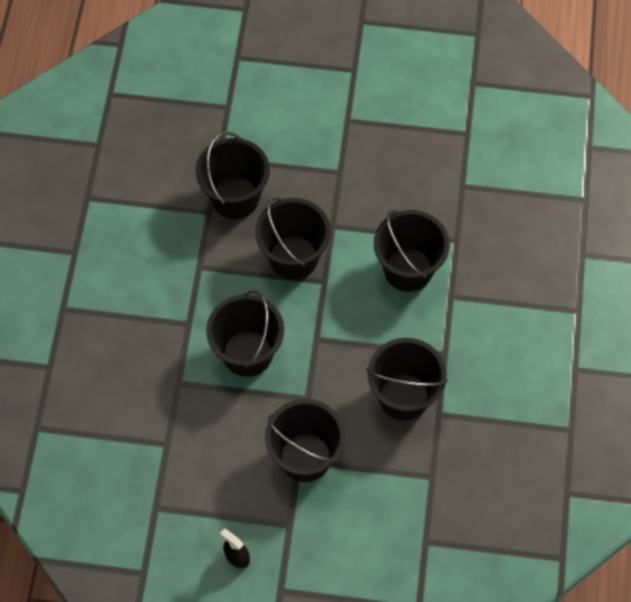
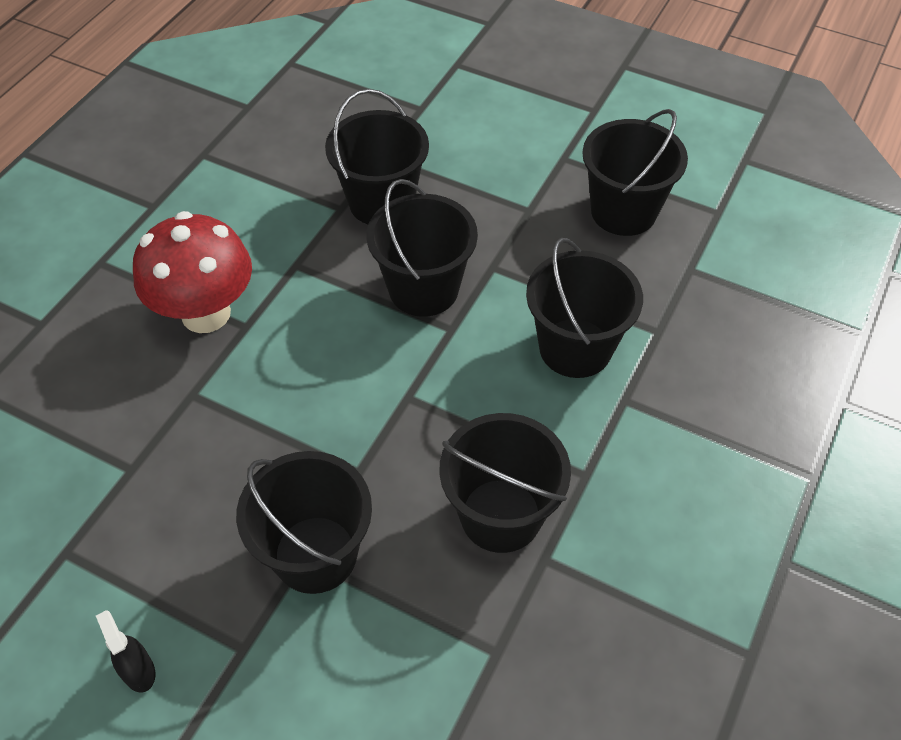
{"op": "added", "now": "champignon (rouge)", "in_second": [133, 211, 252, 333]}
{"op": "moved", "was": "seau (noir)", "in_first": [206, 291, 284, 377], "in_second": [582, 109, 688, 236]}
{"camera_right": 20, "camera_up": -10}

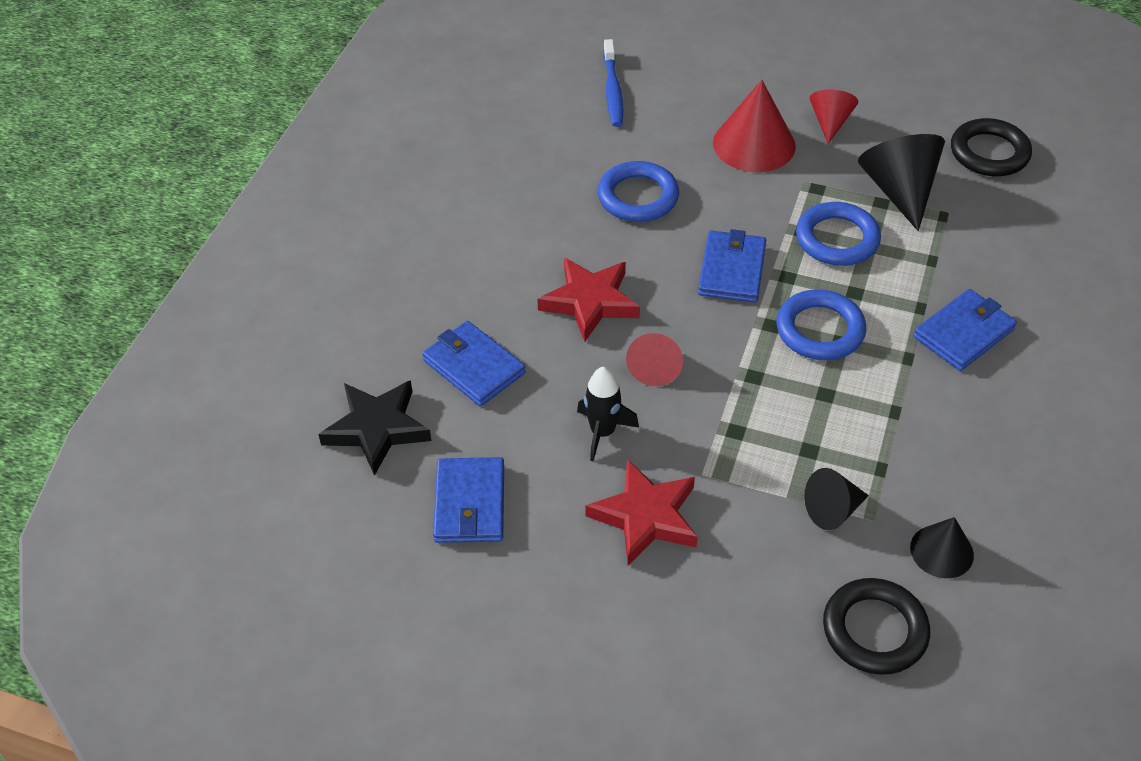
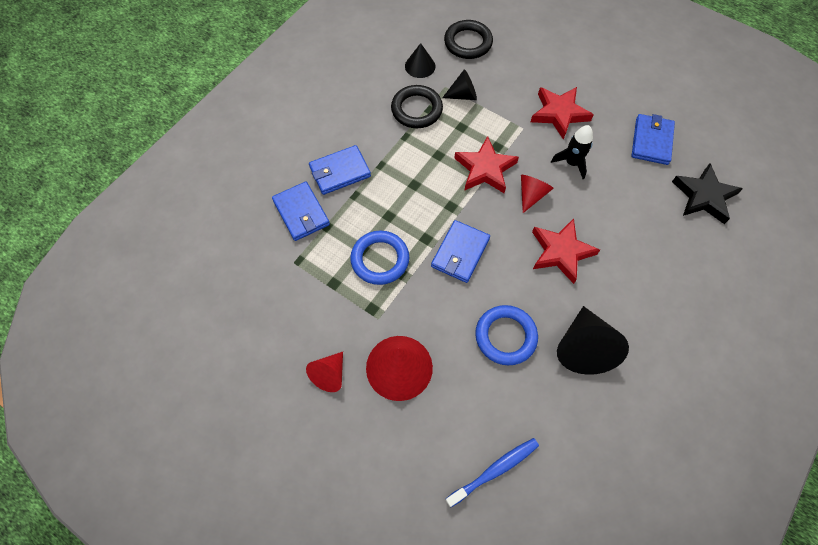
{"op": "moved", "was": "portefeuille (bleu)", "in_first": [422, 321, 525, 406], "in_second": [272, 182, 330, 241]}
{"op": "moved", "was": "anneau (noir)", "in_first": [951, 118, 1032, 176], "in_second": [391, 85, 443, 128]}
{"op": "turned", "was": "brosse à dents (bleu)", "in_first": [603, 39, 624, 127], "in_second": [446, 438, 539, 507], "clockwise": 45}
{"op": "added", "now": "étoile (rouge)", "in_second": [454, 136, 519, 193]}
{"op": "moved", "was": "cône (noir)", "in_first": [858, 134, 945, 231], "in_second": [557, 306, 629, 375]}
{"op": "removed", "was": "anneau (bleu)", "in_first": [776, 289, 866, 360]}
{"camera_right": -165, "camera_up": 15}

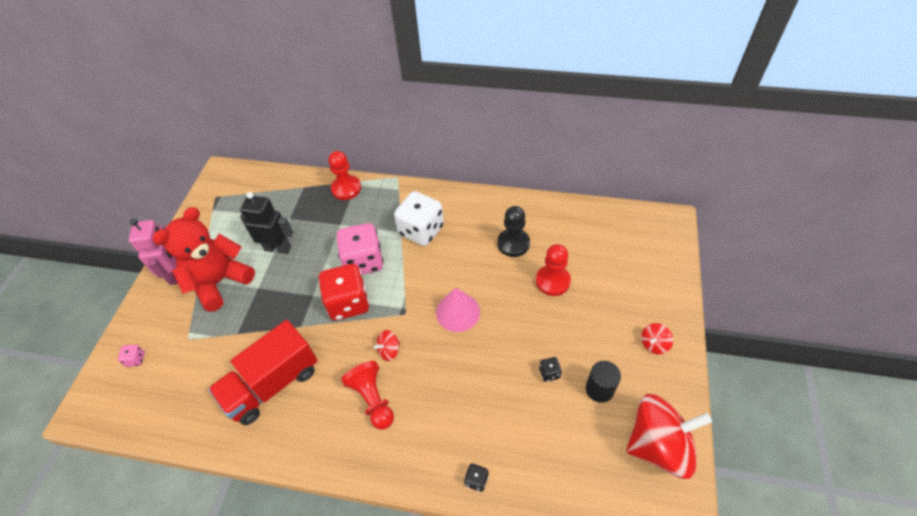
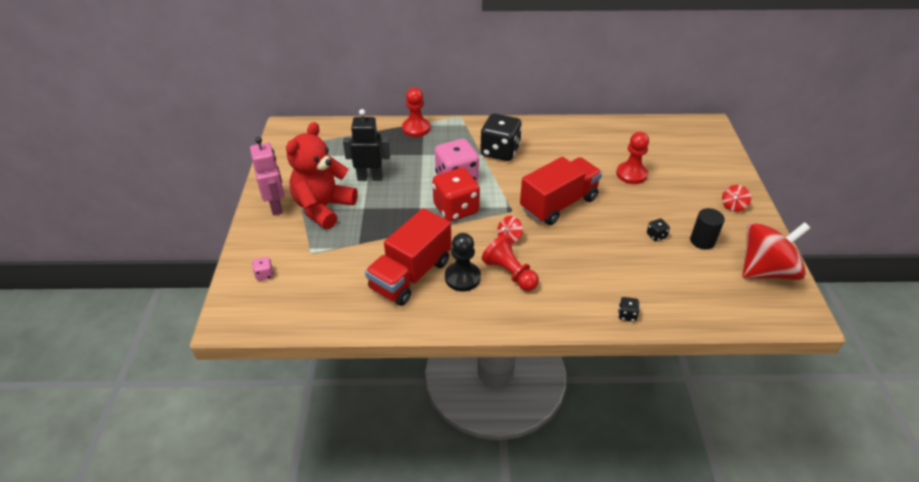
{"op": "moved", "was": "pion (noir)", "in_first": [497, 206, 530, 257], "in_second": [445, 233, 481, 292]}
{"op": "recoloured", "was": "dé (blanc)", "now": "dé (noir)", "in_first": [394, 191, 444, 246], "in_second": [480, 113, 522, 161]}
{"op": "replaced", "was": "cône (rose)", "now": "camion (rouge)", "in_first": [436, 287, 480, 332], "in_second": [520, 157, 602, 225]}
{"camera_right": -15, "camera_up": -10}

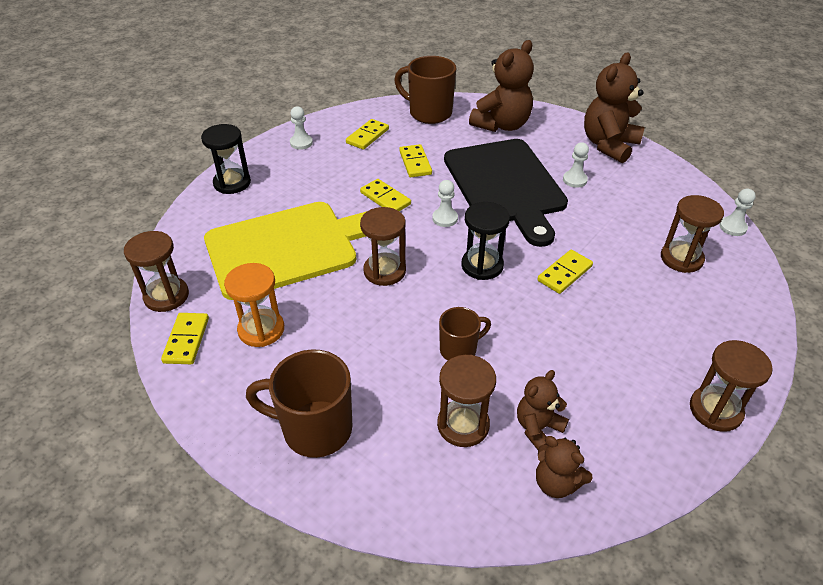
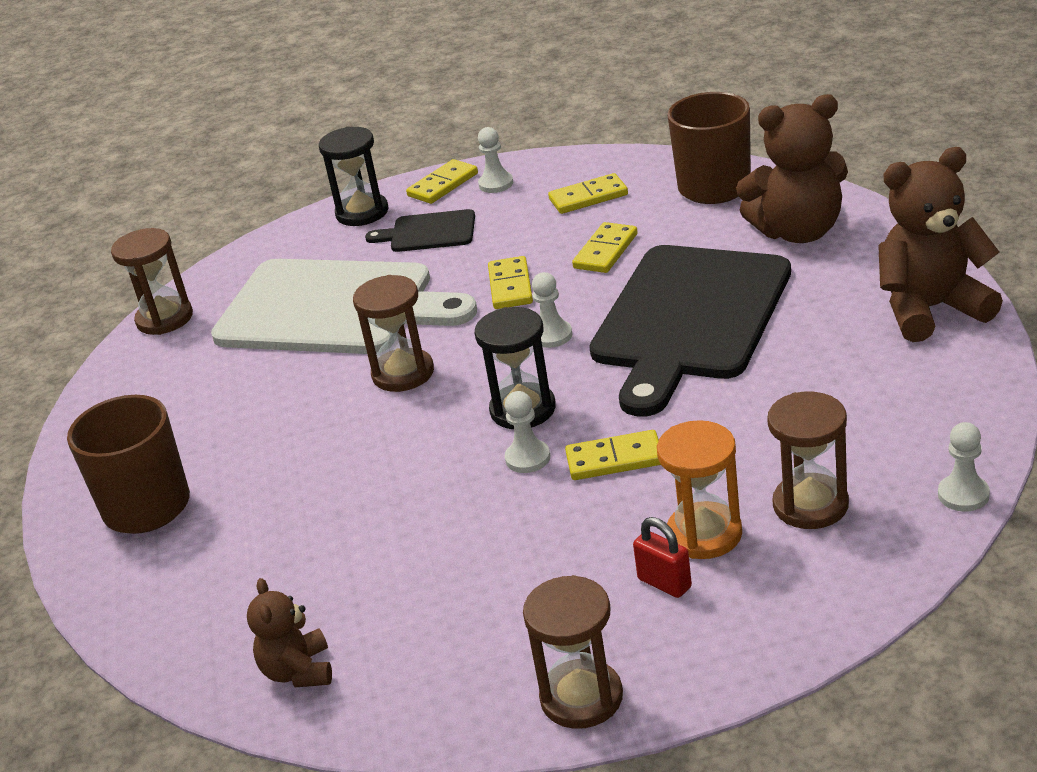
{"op": "recoloured", "was": "planche à découper (jaune)", "now": "planche à découper (blanc)", "in_first": [204, 202, 367, 300], "in_second": [211, 259, 477, 354]}
{"op": "added", "now": "planche à découper (noir)", "in_second": [365, 209, 475, 252]}
{"op": "moved", "was": "domino (jaune)", "in_first": [161, 313, 209, 364], "in_second": [406, 159, 478, 204]}
{"op": "moved", "was": "pion (blanc)", "in_first": [563, 142, 589, 188], "in_second": [505, 391, 551, 473]}
{"op": "added", "now": "cadenas (rouge)", "in_second": [633, 517, 692, 598]}
{"op": "moved", "was": "sablier (orange)", "in_first": [224, 263, 284, 347], "in_second": [657, 420, 742, 559]}
{"op": "removed", "was": "sablier (marron)", "in_first": [437, 355, 496, 447]}
{"op": "removed", "was": "tasse (marron)", "in_first": [439, 307, 491, 361]}
{"op": "removed", "was": "ours en peluche (marron)", "in_first": [517, 370, 569, 450]}
{"camera_right": 45, "camera_up": -10}

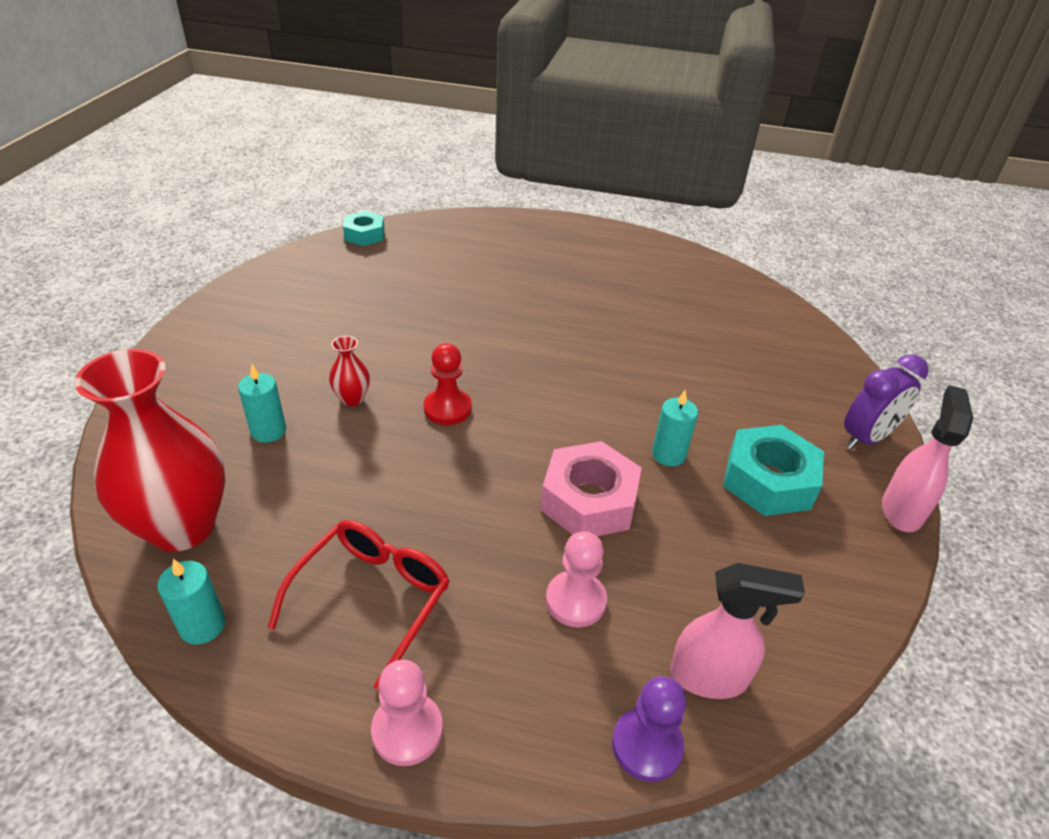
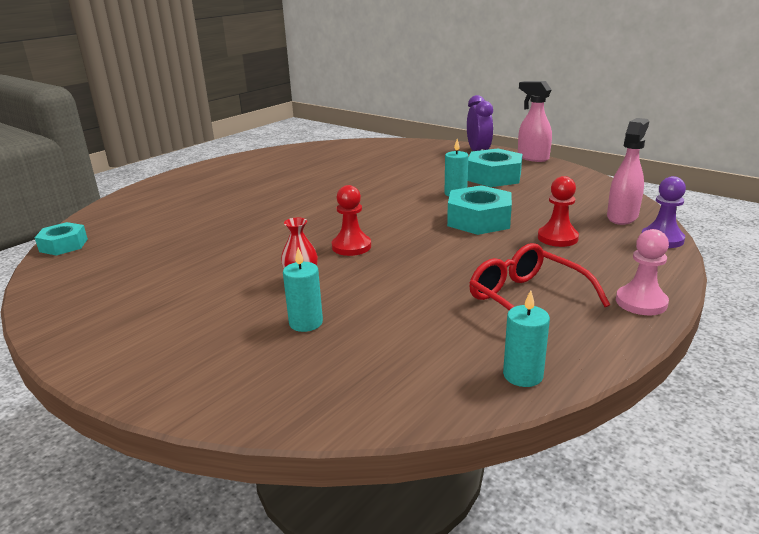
{"op": "recoloured", "was": "écrou (rose)", "now": "écrou (turquoise)", "in_first": [540, 441, 642, 536], "in_second": [447, 185, 512, 235]}
{"op": "recoloured", "was": "pion (rose)", "now": "pion (rouge)", "in_first": [546, 531, 607, 627], "in_second": [538, 176, 579, 247]}
{"op": "removed", "was": "vase (rouge)", "in_first": [74, 349, 225, 552]}
{"camera_right": -60, "camera_up": -15}

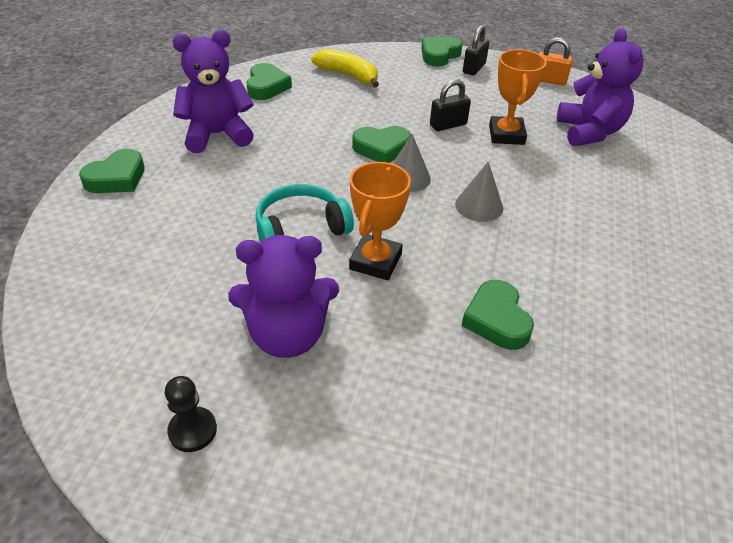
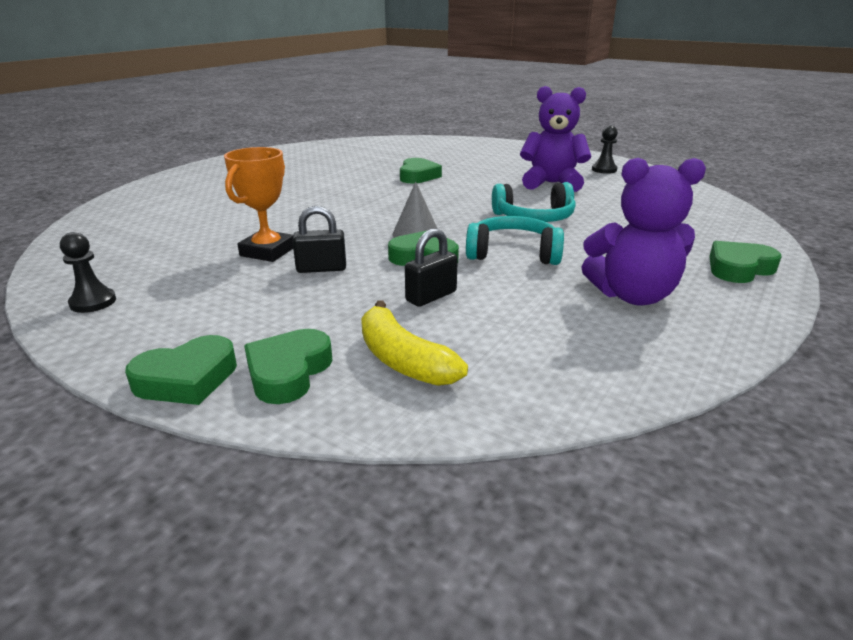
{"op": "replaced", "was": "cadenas (orange)", "now": "pion (noir)", "in_first": [539, 37, 573, 86], "in_second": [60, 232, 116, 313]}
{"op": "moved", "was": "cœur (vert)", "in_first": [246, 63, 292, 100], "in_second": [244, 329, 332, 404]}
{"op": "moved", "was": "cadenas (noir)", "in_first": [463, 25, 490, 75], "in_second": [405, 228, 458, 307]}
{"op": "added", "now": "casque audio (turquoise)", "in_second": [466, 216, 564, 265]}
{"op": "removed", "was": "trophée (orange)", "in_first": [349, 162, 411, 280]}
{"op": "removed", "was": "cône (gris)", "in_first": [455, 162, 503, 222]}
{"op": "removed", "was": "ours en peluche (violet)", "in_first": [557, 28, 644, 146]}
{"camera_right": -160, "camera_up": -15}

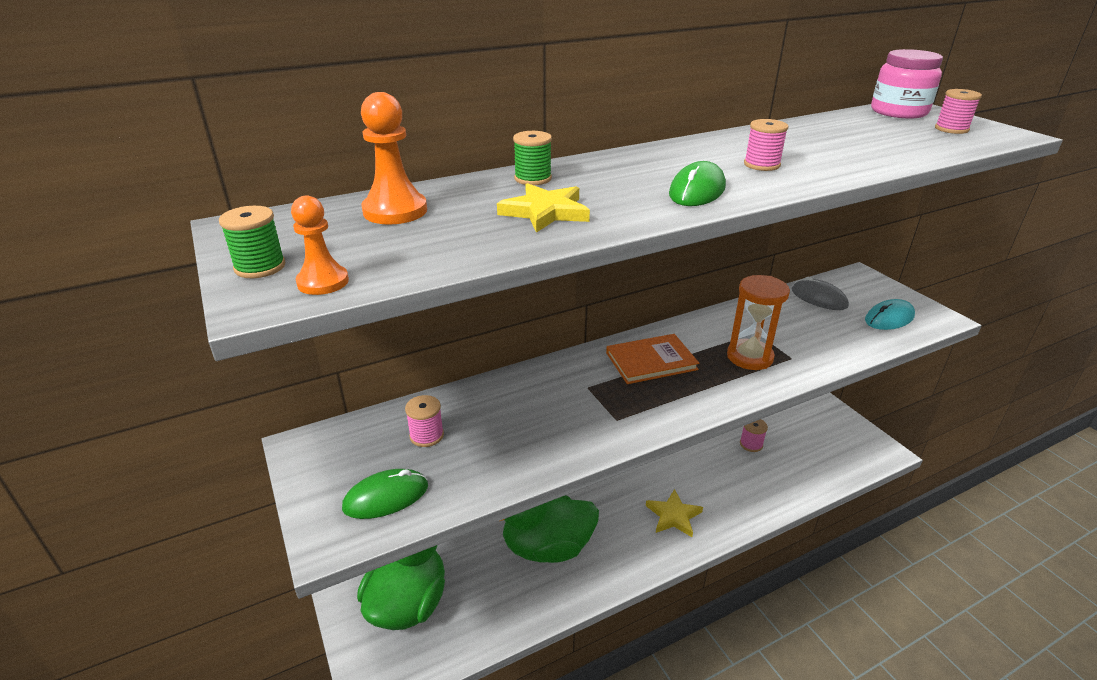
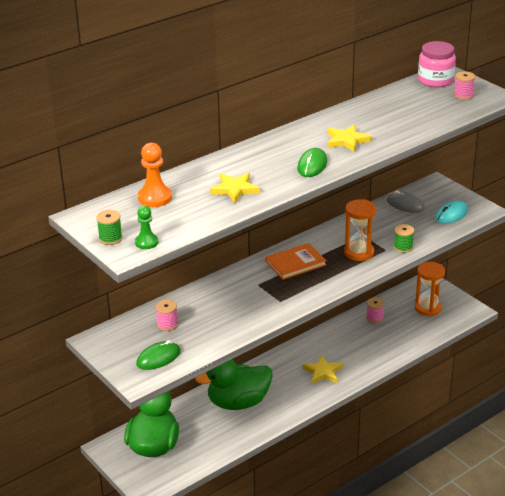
{"op": "recoloured", "was": "pion (orange)", "now": "pion (vert)", "in_first": [291, 195, 349, 295], "in_second": [135, 206, 158, 249]}
{"op": "replaced", "was": "bobine (rose)", "now": "étoile (jaune)", "in_first": [744, 119, 789, 171], "in_second": [328, 125, 372, 152]}
{"op": "moved", "was": "bobine (vert)", "in_first": [513, 131, 552, 185], "in_second": [394, 224, 414, 253]}
{"op": "added", "now": "sablier (orange)", "in_second": [415, 262, 445, 316]}
{"camera_right": -10, "camera_up": 0}

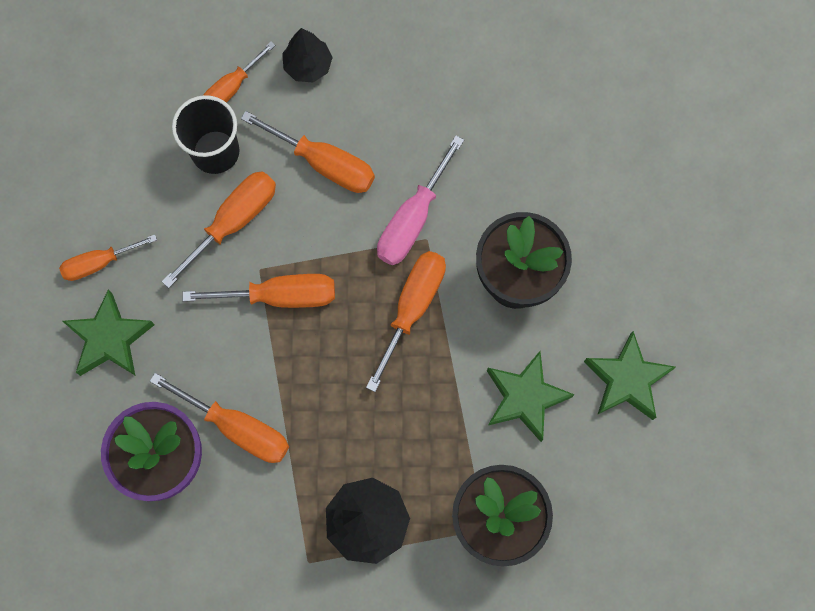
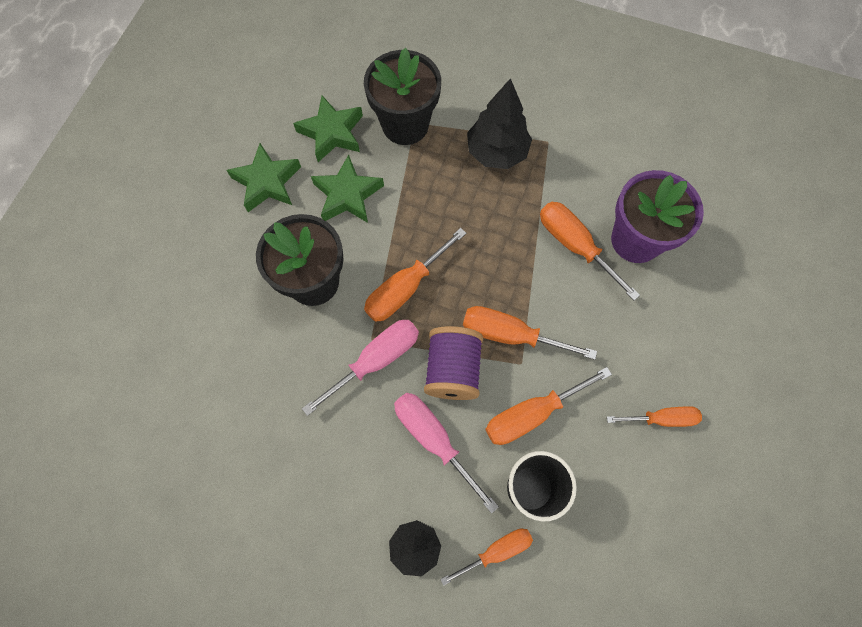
{"op": "moved", "was": "étoile (vert)", "in_first": [63, 290, 155, 376], "in_second": [293, 95, 363, 162]}
{"op": "recoloured", "was": "tournevis (orange)", "now": "tournevis (rose)", "in_first": [241, 111, 375, 193], "in_second": [394, 393, 499, 513]}
{"op": "added", "now": "bobine (violet)", "in_second": [424, 326, 483, 400]}
{"camera_right": -160, "camera_up": -5}

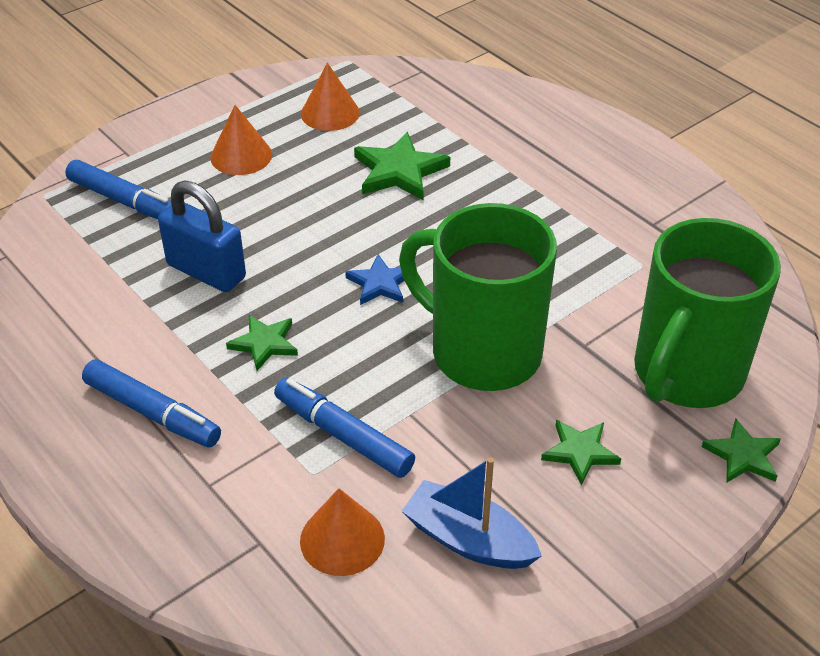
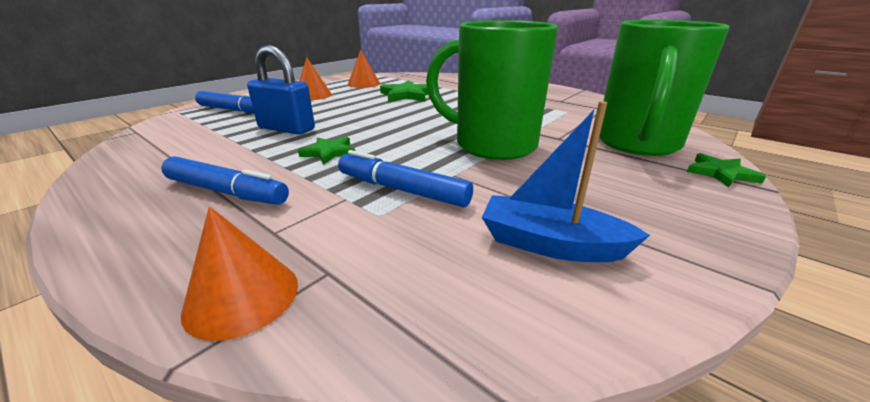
{"op": "moved", "was": "cône (orange)", "in_first": [300, 488, 385, 576], "in_second": [181, 207, 298, 341]}
{"op": "removed", "was": "étoile (bleu)", "in_first": [345, 254, 404, 305]}
{"op": "removed", "was": "étoile (vert)", "in_first": [541, 420, 621, 485]}
{"camera_right": -10, "camera_up": -15}

